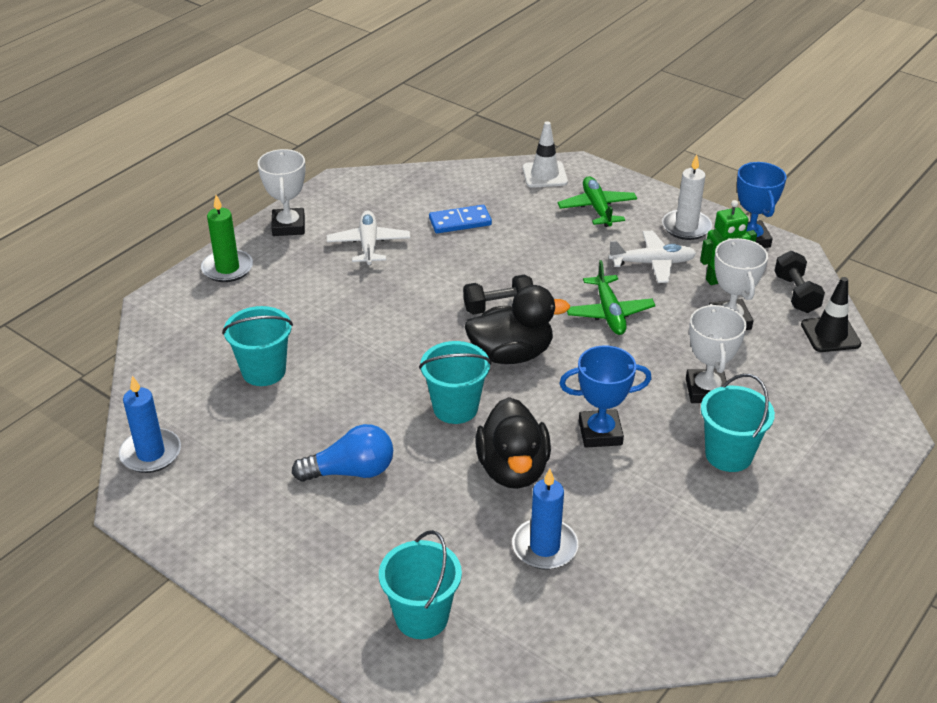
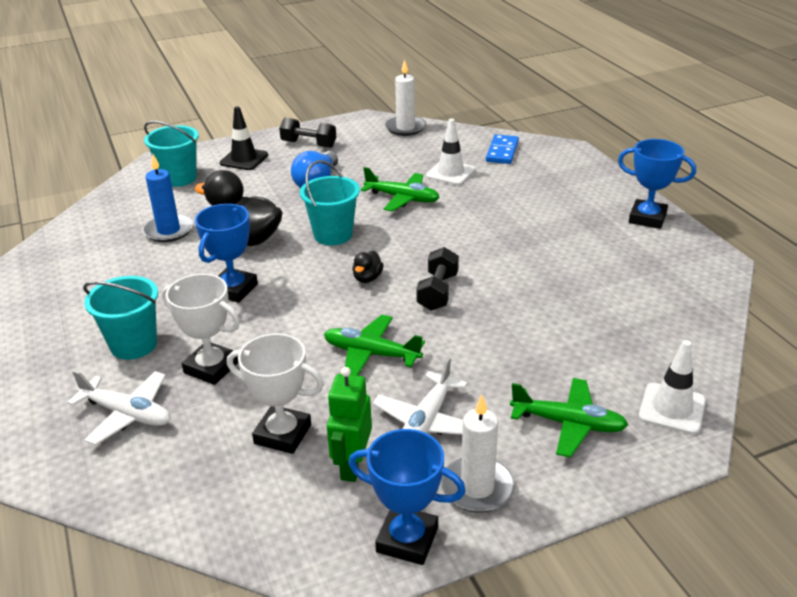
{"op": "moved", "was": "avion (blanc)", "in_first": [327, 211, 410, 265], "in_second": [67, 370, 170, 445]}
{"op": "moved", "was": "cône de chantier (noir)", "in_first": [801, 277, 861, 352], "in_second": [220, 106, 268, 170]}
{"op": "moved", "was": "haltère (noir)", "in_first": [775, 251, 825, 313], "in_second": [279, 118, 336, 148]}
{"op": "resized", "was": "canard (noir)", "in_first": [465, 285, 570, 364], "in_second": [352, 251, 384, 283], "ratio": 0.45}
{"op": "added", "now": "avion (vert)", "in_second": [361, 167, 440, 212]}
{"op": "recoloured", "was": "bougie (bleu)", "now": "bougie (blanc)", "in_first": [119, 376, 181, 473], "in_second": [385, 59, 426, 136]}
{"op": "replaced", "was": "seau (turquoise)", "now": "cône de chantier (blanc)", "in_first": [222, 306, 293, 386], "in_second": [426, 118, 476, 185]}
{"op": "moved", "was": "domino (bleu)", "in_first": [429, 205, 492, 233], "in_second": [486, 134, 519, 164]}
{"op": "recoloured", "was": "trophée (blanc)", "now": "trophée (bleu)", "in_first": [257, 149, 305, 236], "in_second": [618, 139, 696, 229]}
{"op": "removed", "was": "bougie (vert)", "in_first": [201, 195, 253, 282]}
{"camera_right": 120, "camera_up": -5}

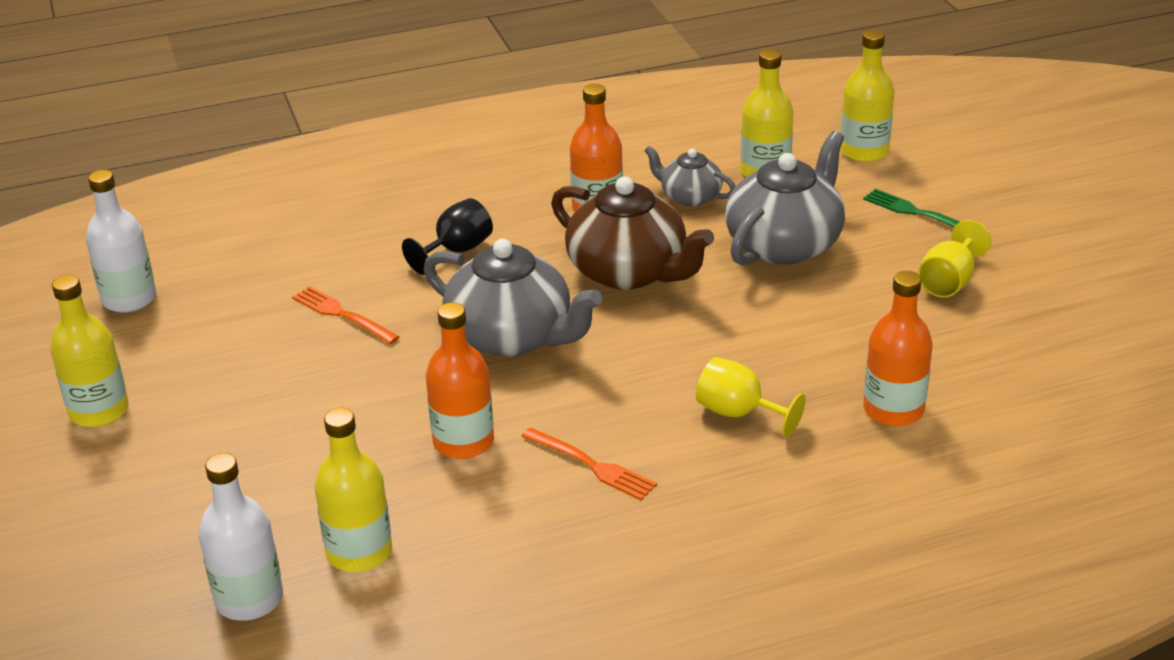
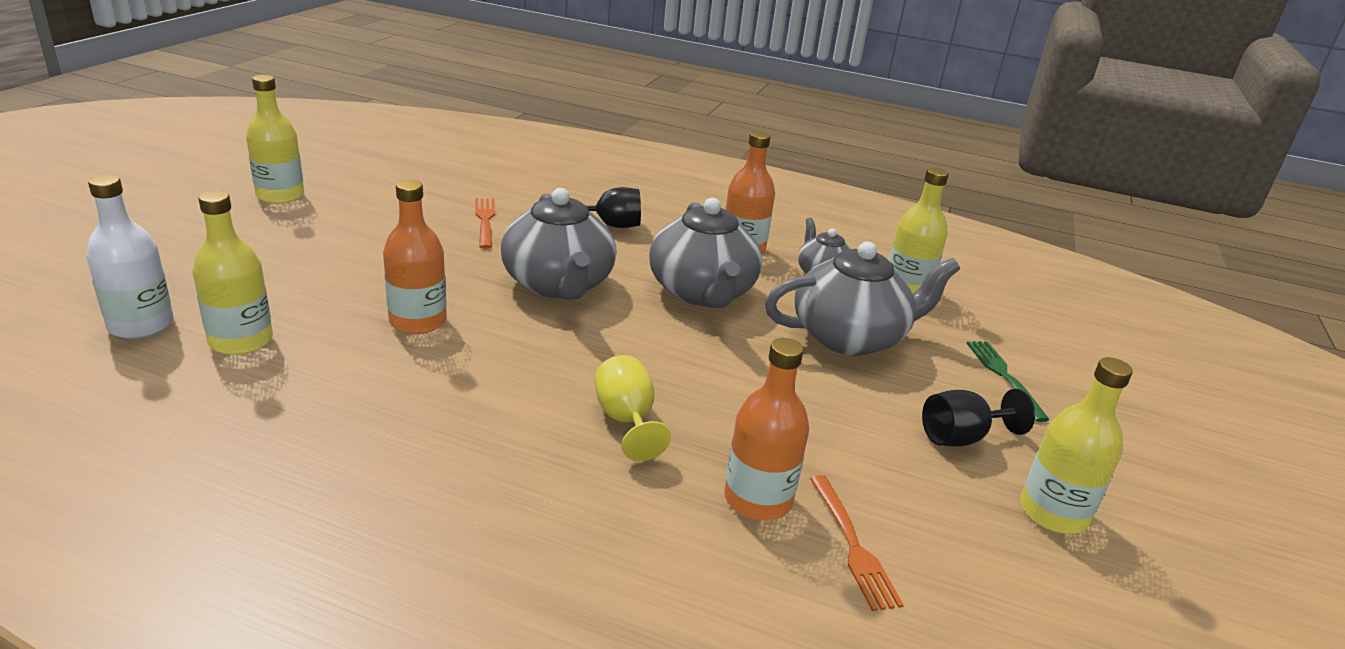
{"op": "recoloured", "was": "théière (marron)", "now": "théière (gris)", "in_first": [551, 176, 714, 290], "in_second": [649, 198, 762, 308]}
{"op": "moved", "was": "fourchette (orange)", "in_first": [521, 427, 657, 500], "in_second": [810, 475, 904, 611]}
{"op": "recoloured", "was": "verre à pied (jaune)", "now": "verre à pied (noir)", "in_first": [918, 220, 991, 298], "in_second": [922, 389, 1035, 446]}
{"op": "moved", "was": "bouteille (jaune)", "in_first": [840, 30, 894, 162], "in_second": [1020, 357, 1133, 534]}
{"op": "removed", "was": "bouteille (blanc)", "in_first": [86, 170, 156, 313]}
{"camera_right": 35, "camera_up": -5}

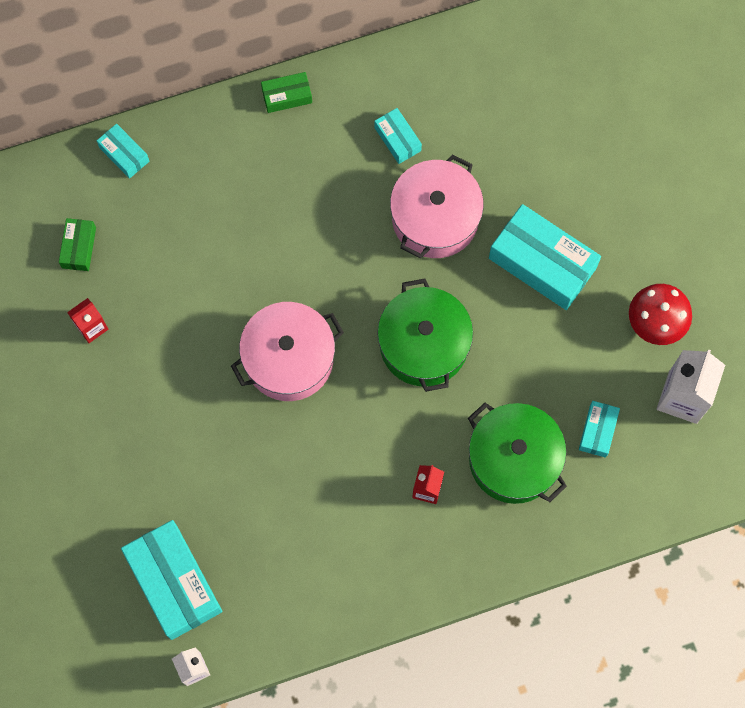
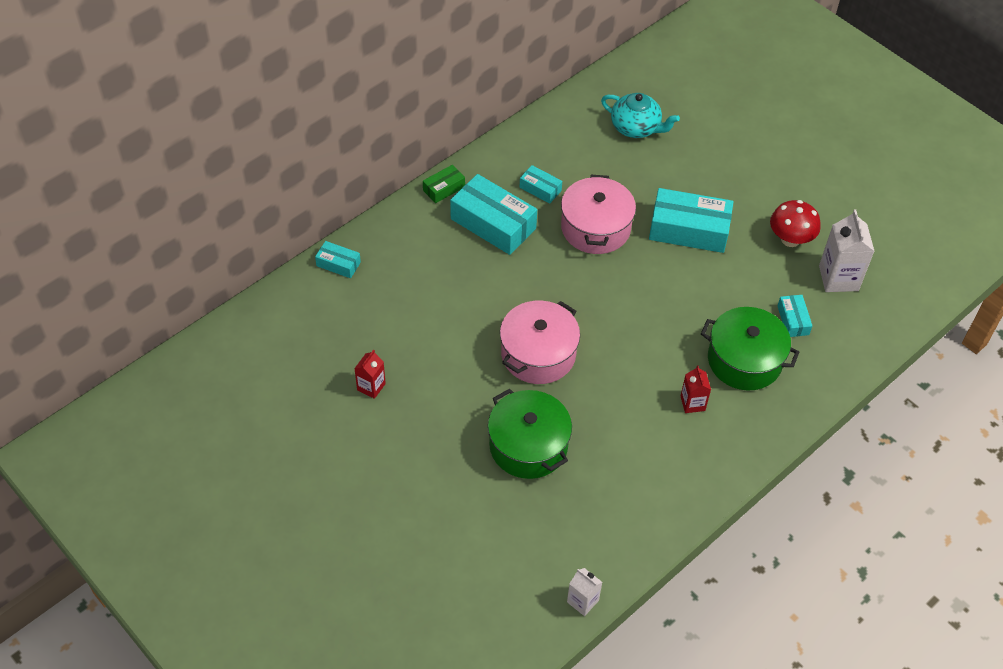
{"op": "moved", "was": "boîte (turquoise)", "in_first": [121, 520, 222, 640], "in_second": [450, 174, 537, 255]}
{"op": "moved", "was": "marmite (vert)", "in_first": [377, 279, 473, 392], "in_second": [488, 388, 572, 479]}
{"op": "added", "now": "théière (turquoise)", "in_second": [601, 93, 680, 138]}
{"op": "removed", "was": "boîte (vert)", "in_first": [59, 218, 96, 271]}
{"camera_right": -25, "camera_up": -20}

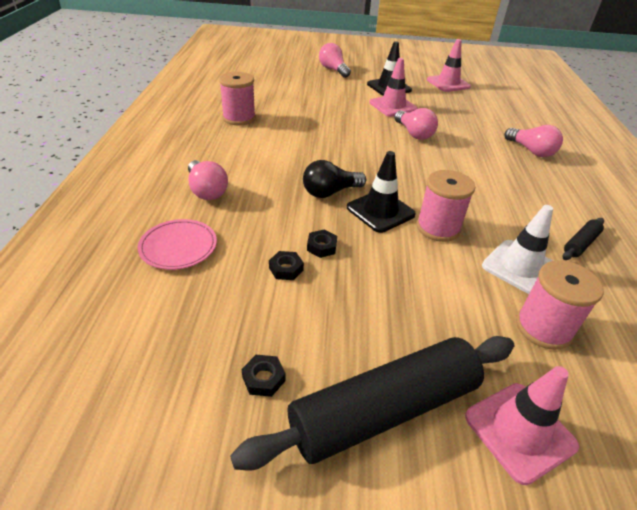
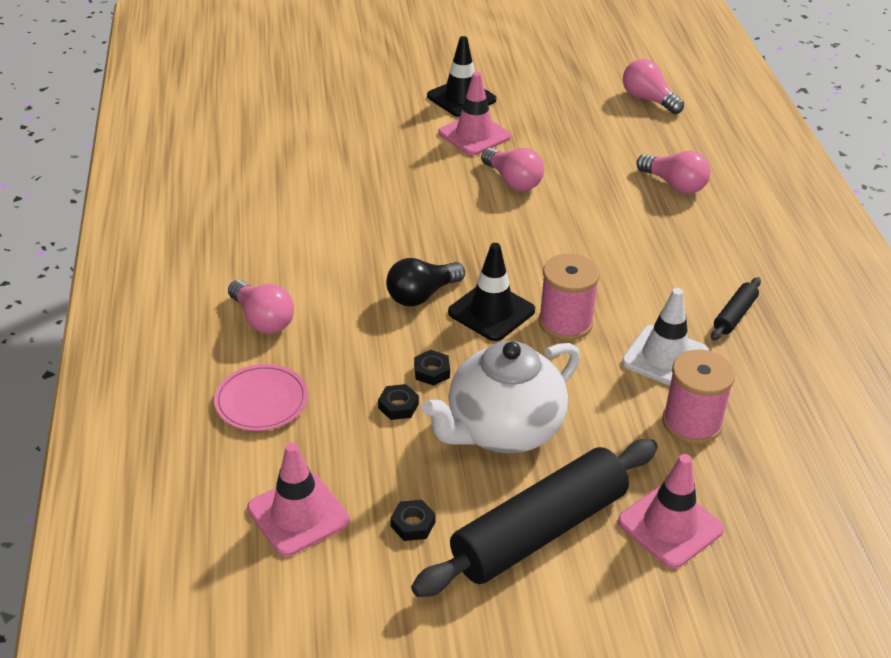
{"op": "moved", "was": "cône de chantier (rose)", "in_first": [427, 39, 471, 92], "in_second": [247, 442, 350, 557]}
{"op": "added", "now": "théière (blanc)", "in_second": [421, 341, 580, 453]}
{"op": "moved", "was": "ampoule (rose)", "in_first": [319, 43, 351, 78], "in_second": [623, 59, 684, 114]}
{"op": "removed", "was": "bobine (rose)", "in_first": [219, 72, 256, 125]}
{"camera_right": -10, "camera_up": 0}

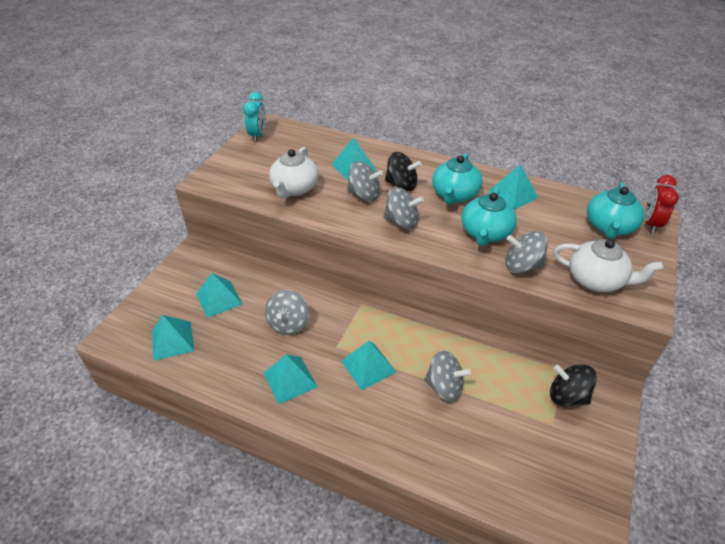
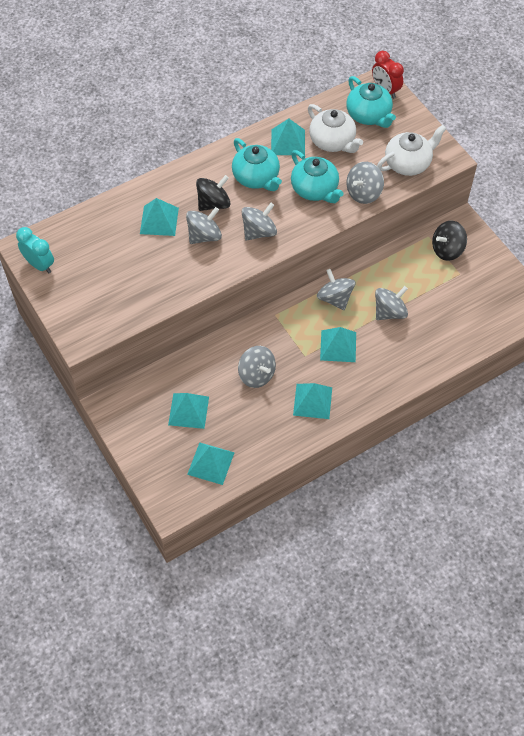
{"op": "moved", "was": "théière (blanc)", "in_first": [269, 147, 319, 198], "in_second": [308, 104, 363, 153]}
{"op": "added", "now": "toupie (gris)", "in_second": [317, 269, 355, 310]}
{"camera_right": -55, "camera_up": 15}

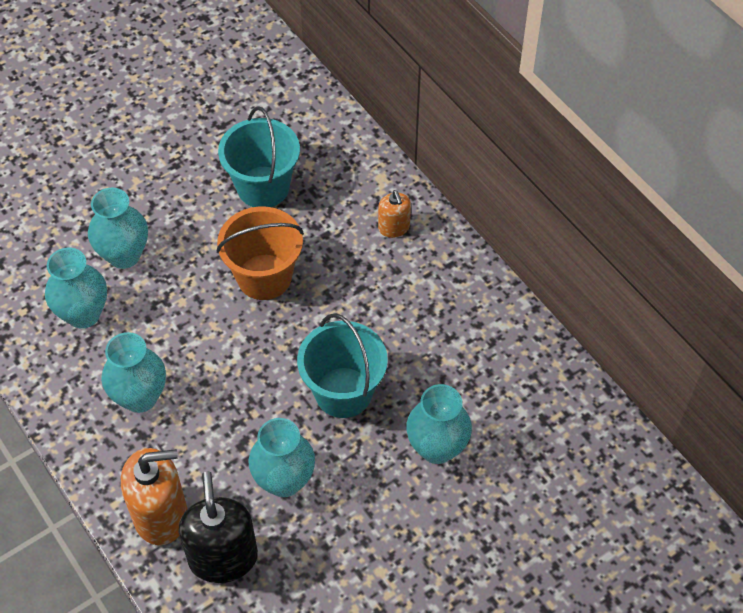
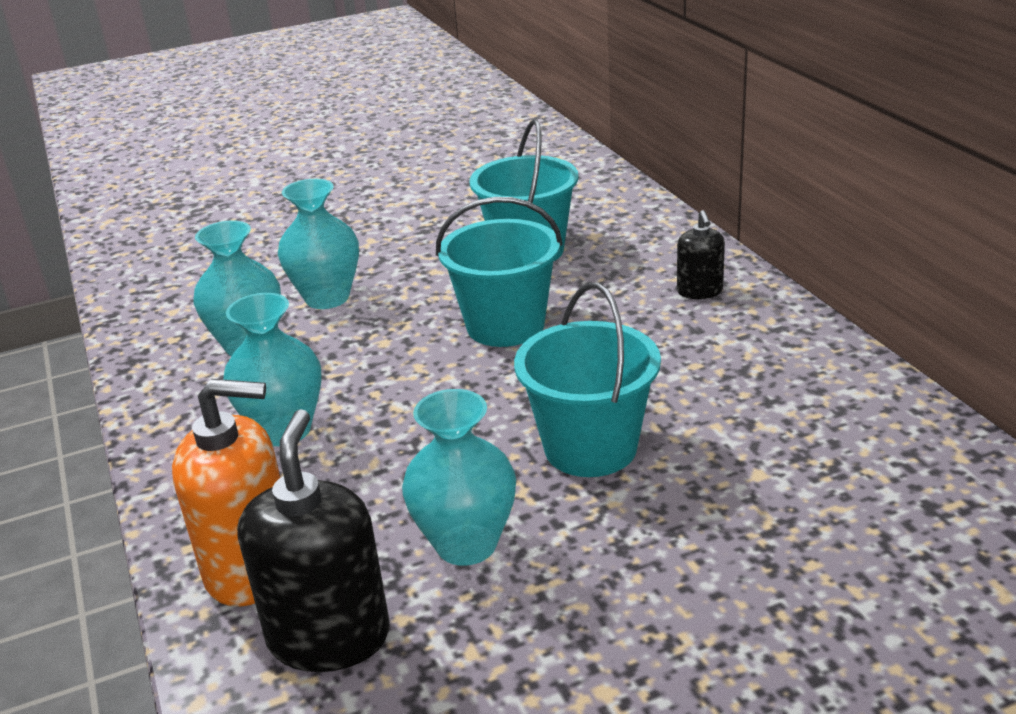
{"op": "recoloured", "was": "seau (orange)", "now": "seau (turquoise)", "in_first": [216, 206, 304, 300], "in_second": [436, 197, 563, 347]}
{"op": "recoloured", "was": "distributeur de savon (orange)", "now": "distributeur de savon (noir)", "in_first": [378, 190, 411, 238], "in_second": [677, 210, 725, 299]}
{"op": "removed", "was": "vase (turquoise)", "in_first": [406, 384, 472, 464]}
{"camera_right": 15, "camera_up": -25}

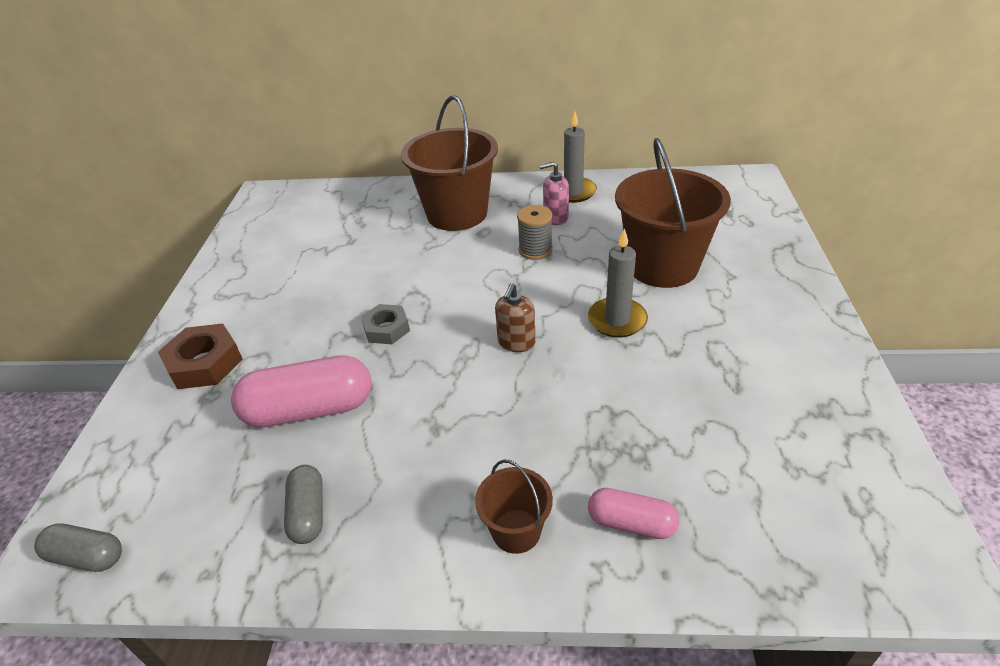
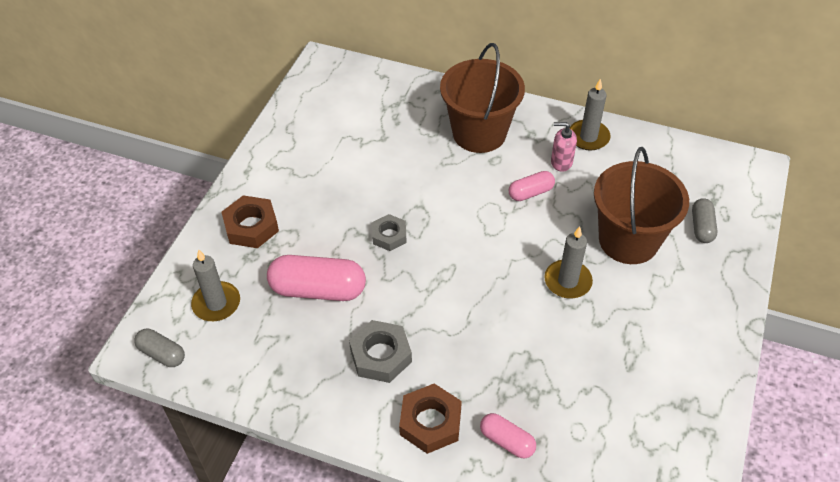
{"op": "added", "now": "bougie (gris)", "in_second": [191, 249, 240, 321]}
{"op": "added", "now": "écrou (gris)", "in_second": [349, 320, 412, 383]}
{"op": "replaced", "was": "seau (marron)", "now": "écrou (marron)", "in_first": [475, 460, 553, 554], "in_second": [399, 384, 462, 454]}
{"op": "replaced", "was": "bobine (gris)", "now": "gélule (rose)", "in_first": [517, 205, 553, 260], "in_second": [509, 171, 555, 201]}
{"op": "moved", "was": "gélule (gris)", "in_first": [284, 465, 323, 544], "in_second": [692, 198, 717, 243]}
{"op": "removed", "was": "distributeur de savon (marron)", "in_first": [495, 283, 536, 352]}
{"camera_right": 15, "camera_up": 10}

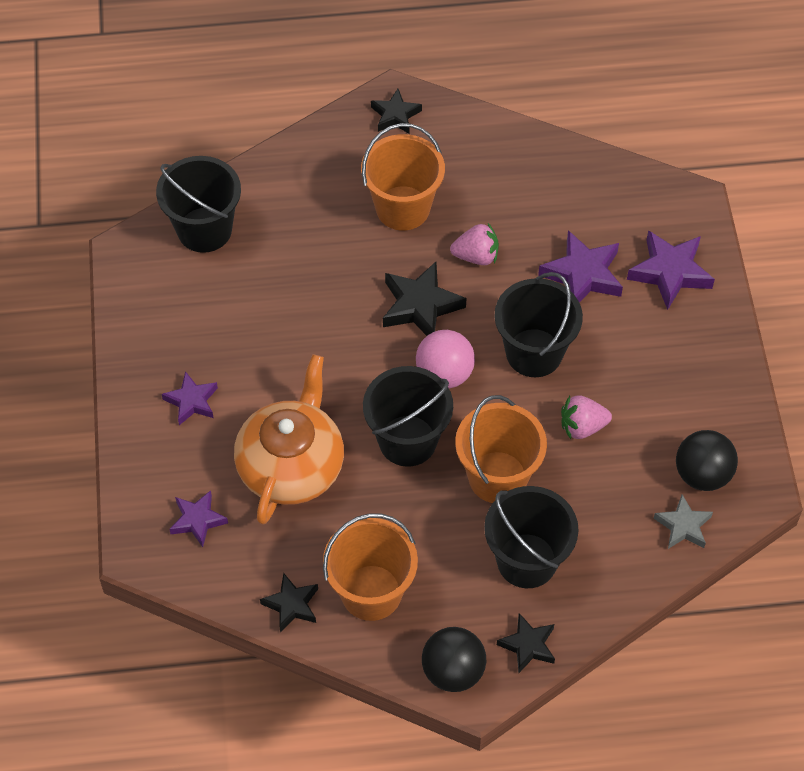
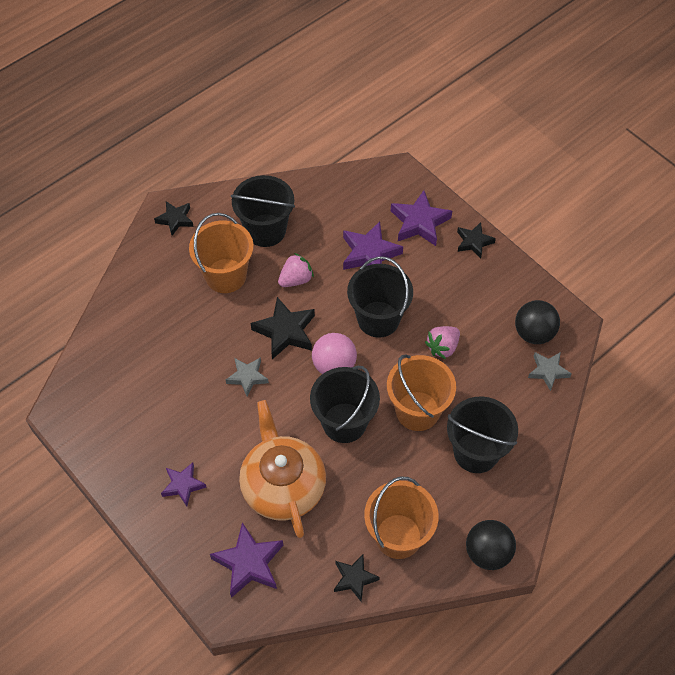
{"op": "resized", "was": "étoile (violet)", "in_first": [169, 490, 228, 547], "in_second": [210, 522, 283, 598], "ratio": 1.58}
{"op": "added", "now": "étoile (gris)", "in_second": [226, 357, 269, 396]}
{"op": "moved", "was": "seau (noir)", "in_first": [156, 156, 241, 253], "in_second": [231, 175, 295, 247]}
{"op": "moved", "was": "étoile (noir)", "in_first": [497, 613, 555, 673], "in_second": [457, 222, 496, 258]}
{"camera_right": -35, "camera_up": 0}

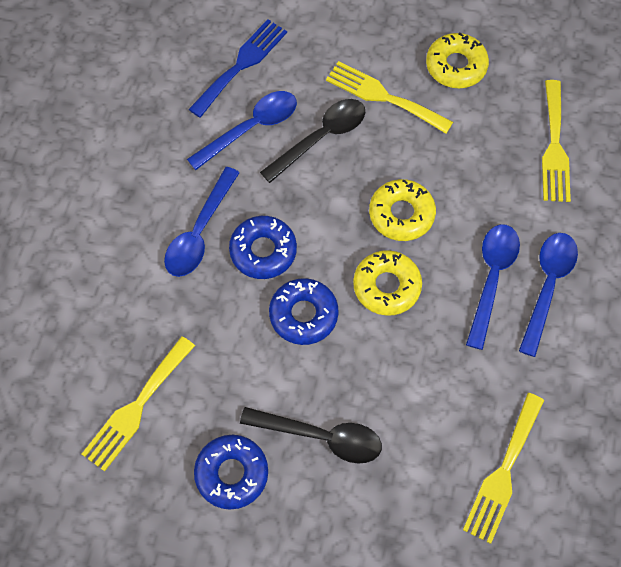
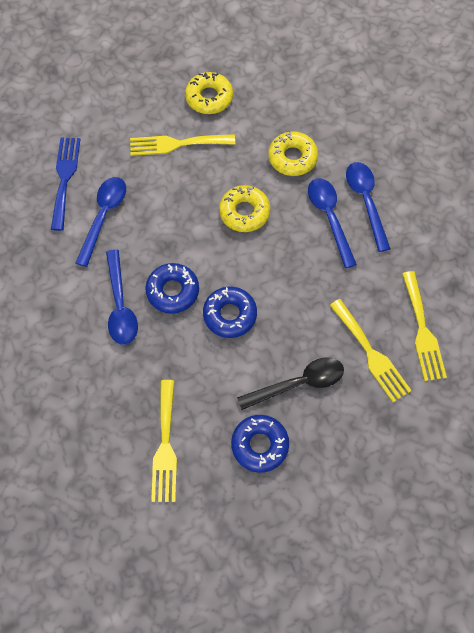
{"op": "moved", "was": "beignet (jaune)", "in_first": [353, 250, 422, 316], "in_second": [268, 131, 318, 176]}
{"op": "moved", "was": "fourchette (jaune)", "in_first": [542, 80, 571, 202], "in_second": [330, 299, 412, 402]}
{"op": "removed", "was": "cuillère (noir)", "in_first": [260, 99, 365, 183]}
{"camera_right": -35, "camera_up": 0}

